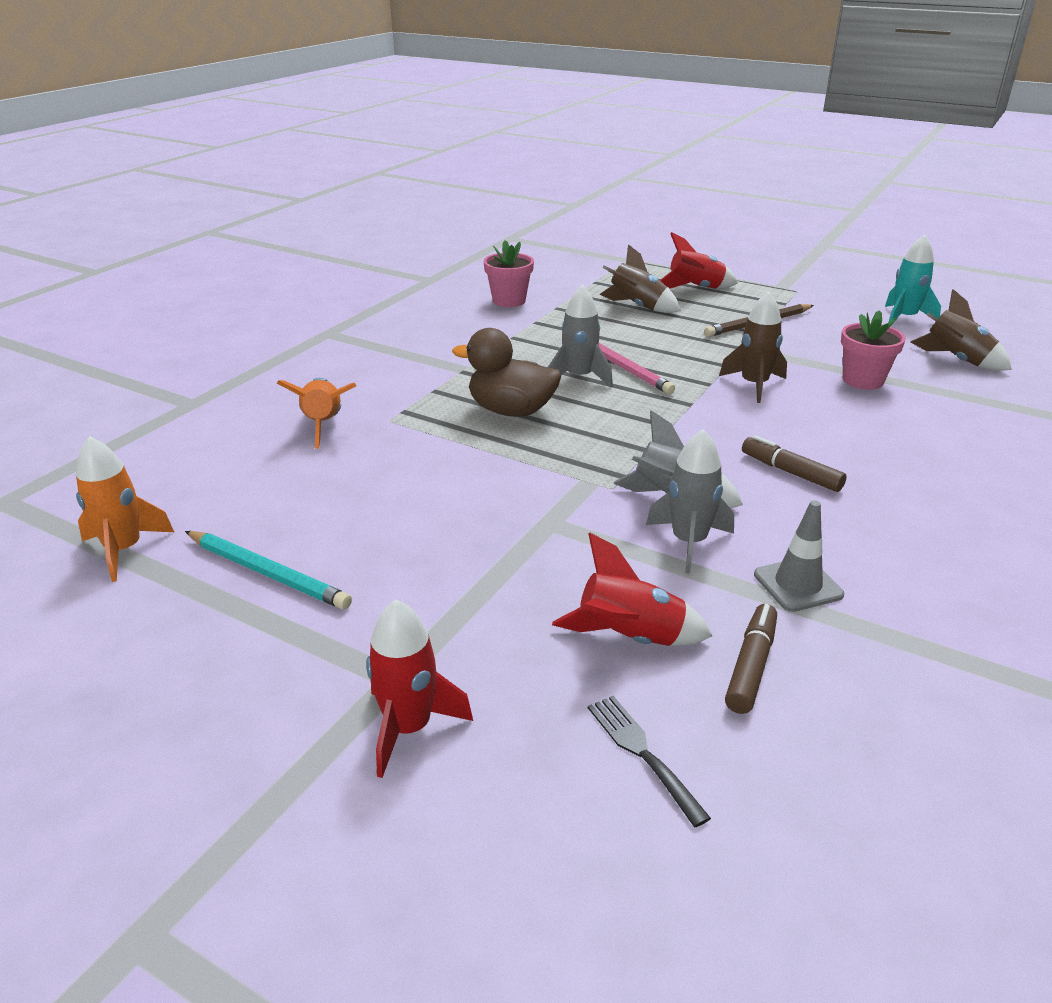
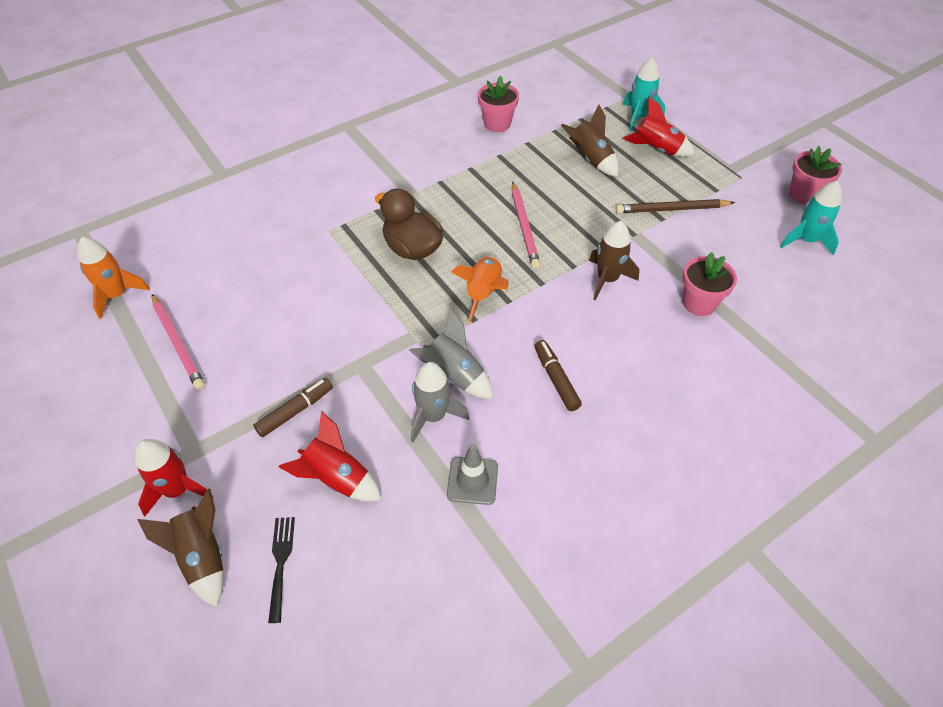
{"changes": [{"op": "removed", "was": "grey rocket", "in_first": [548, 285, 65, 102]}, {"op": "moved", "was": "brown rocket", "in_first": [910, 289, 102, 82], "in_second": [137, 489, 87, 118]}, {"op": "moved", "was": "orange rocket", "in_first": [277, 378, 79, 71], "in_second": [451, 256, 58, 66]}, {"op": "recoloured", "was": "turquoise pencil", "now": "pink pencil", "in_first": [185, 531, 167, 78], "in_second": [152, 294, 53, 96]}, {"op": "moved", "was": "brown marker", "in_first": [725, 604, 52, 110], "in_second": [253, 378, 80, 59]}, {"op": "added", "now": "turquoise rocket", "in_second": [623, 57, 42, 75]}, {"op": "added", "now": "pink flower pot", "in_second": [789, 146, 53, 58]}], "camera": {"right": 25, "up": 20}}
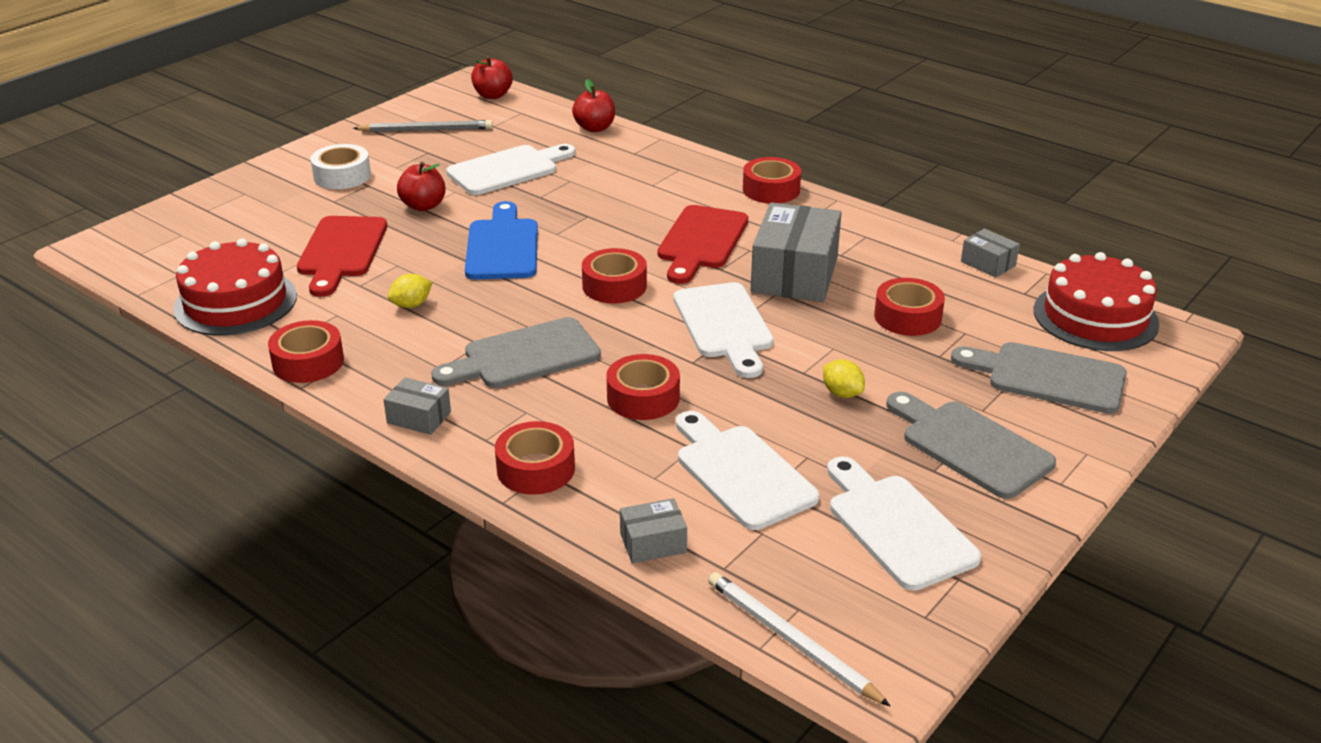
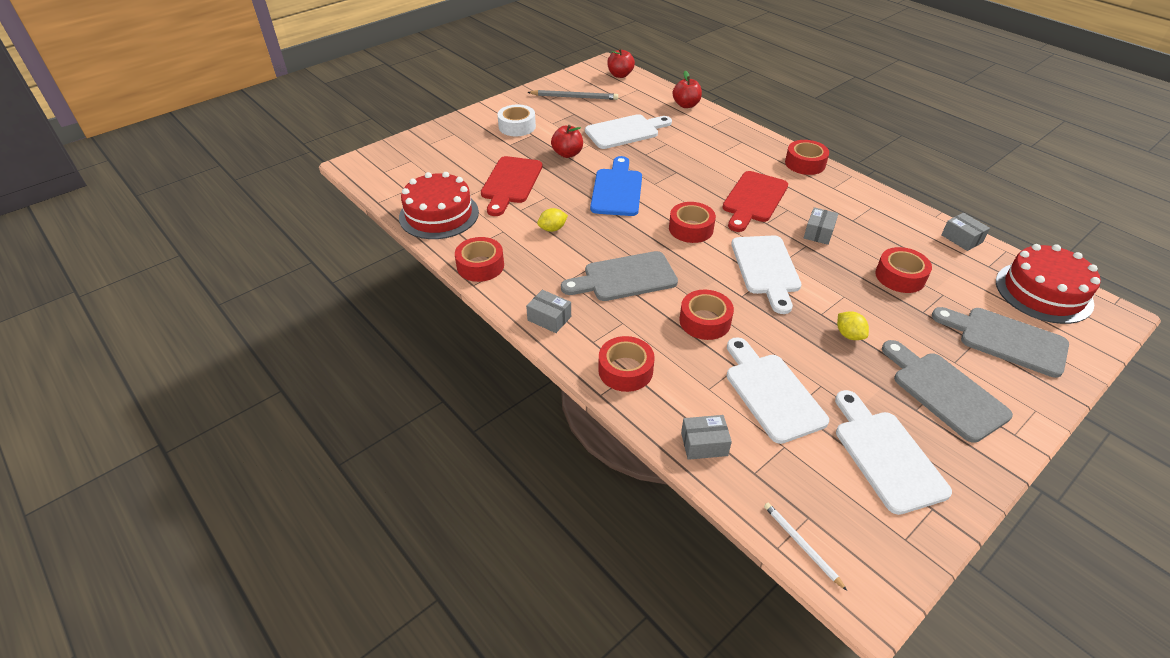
{"changes": [{"op": "resized", "was": "grey box", "in_first": [751, 202, 91, 100], "in_second": [804, 207, 35, 38], "ratio": 0.48}, {"op": "resized", "was": "white pencil", "in_first": [708, 572, 183, 135], "in_second": [764, 503, 83, 88], "ratio": 0.63}], "camera": {"right": 10, "up": 10}}
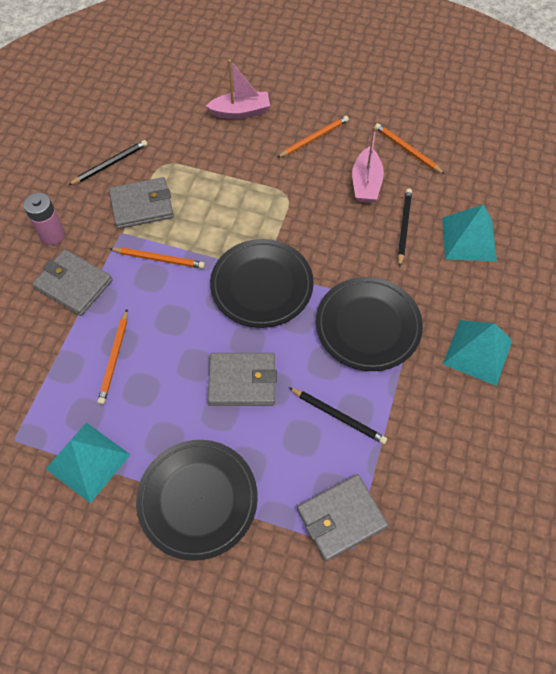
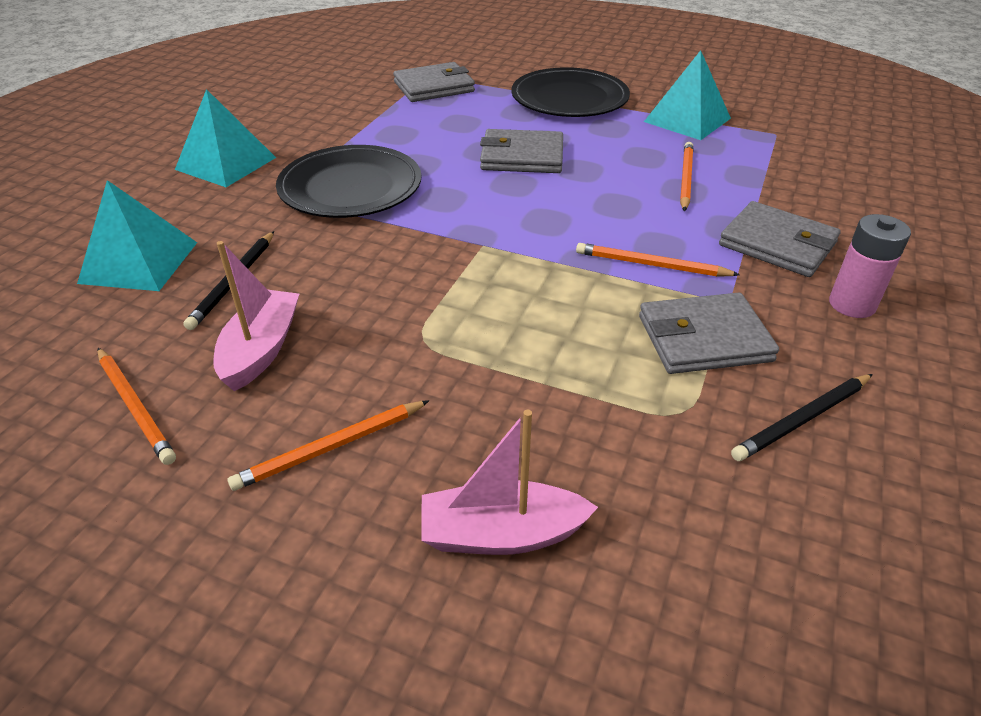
{"changes": [{"op": "removed", "was": "black plate", "in_first": [210, 239, 104, 89]}, {"op": "removed", "was": "black pencil", "in_first": [289, 387, 98, 57]}], "camera": {"right": -175, "up": -20}}
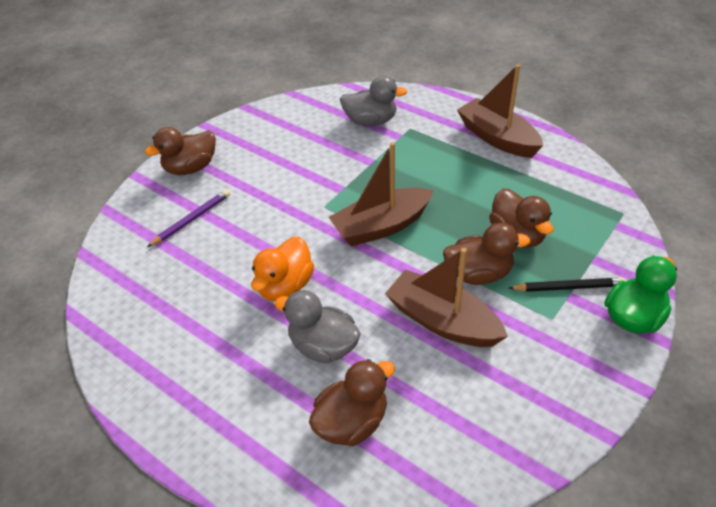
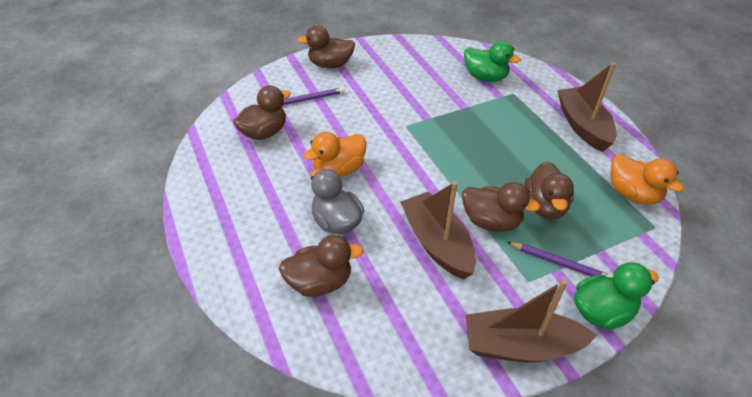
{"changes": [{"op": "recoloured", "was": "grey duck", "now": "green duck", "in_first": [340, 76, 67, 50], "in_second": [464, 41, 57, 41]}, {"op": "moved", "was": "brown boat", "in_first": [329, 142, 105, 104], "in_second": [466, 279, 131, 84]}, {"op": "recoloured", "was": "black pencil", "now": "purple pencil", "in_first": [509, 278, 117, 14], "in_second": [507, 242, 106, 35]}, {"op": "added", "now": "brown duck", "in_second": [233, 85, 58, 55]}, {"op": "added", "now": "orange duck", "in_second": [611, 154, 73, 51]}], "camera": {"right": 25, "up": 0}}
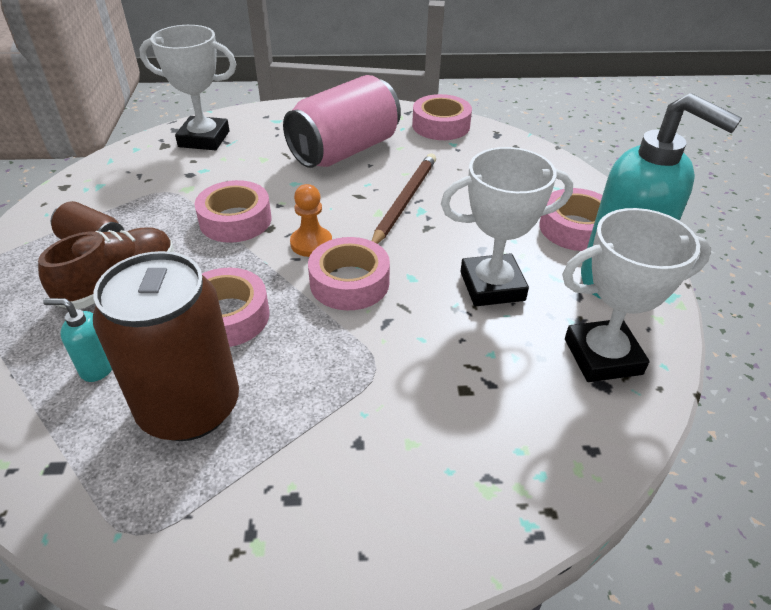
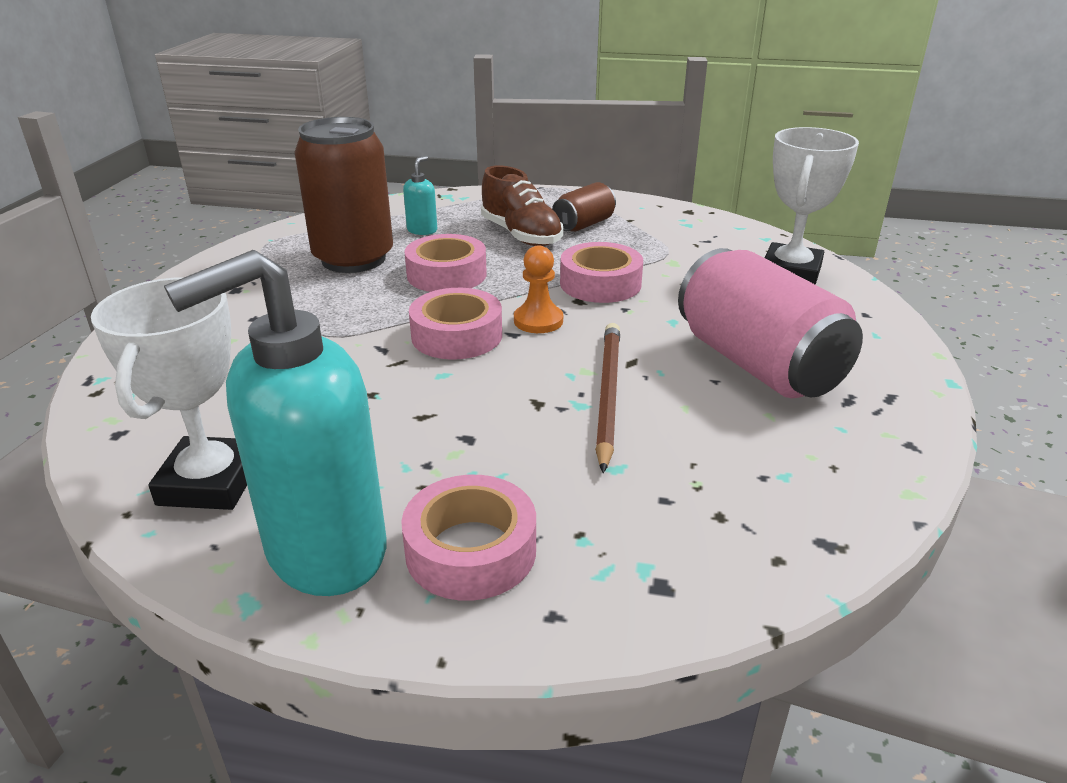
{"changes": [{"op": "removed", "was": "pink tape", "in_first": [412, 94, 60, 46]}, {"op": "removed", "was": "white trophy", "in_first": [441, 147, 132, 159]}, {"op": "turned", "was": "brown pencil", "in_first": [372, 153, 64, 91], "in_second": [595, 323, 25, 150], "clockwise": -120}], "camera": {"right": 105, "up": -10}}
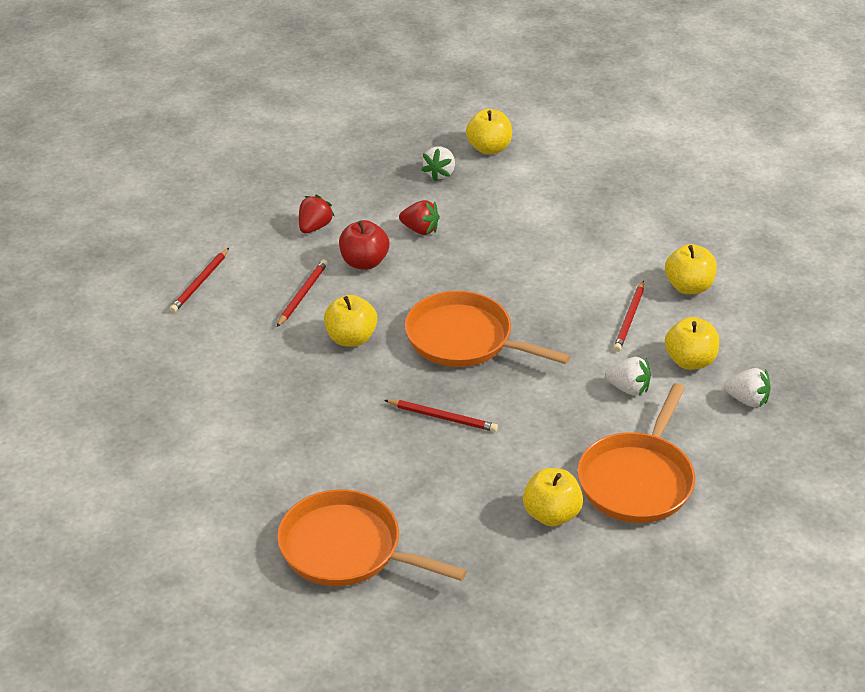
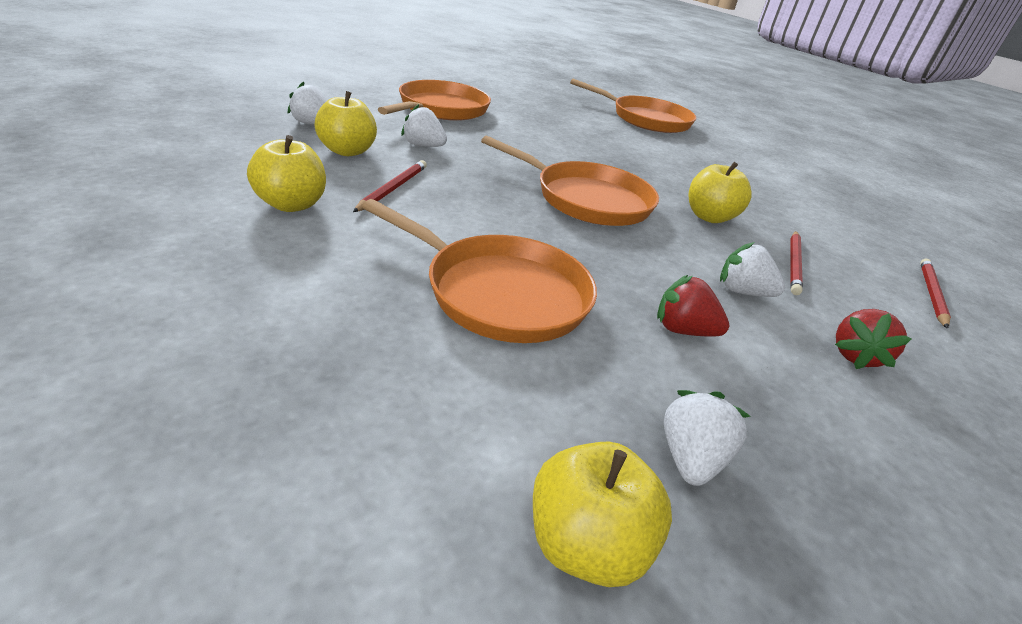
{"changes": [{"op": "replaced", "was": "red apple", "now": "white strawberry", "in_first": [339, 220, 51, 50], "in_second": [720, 242, 65, 55]}, {"op": "removed", "was": "red pencil", "in_first": [384, 400, 114, 32]}, {"op": "removed", "was": "yellow apple", "in_first": [523, 468, 60, 58]}, {"op": "added", "now": "orange pan", "in_second": [362, 199, 235, 144]}], "camera": {"right": 175, "up": -5}}
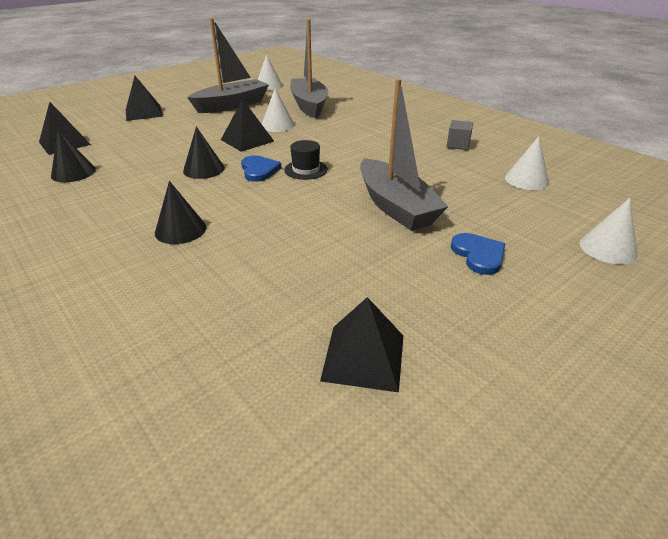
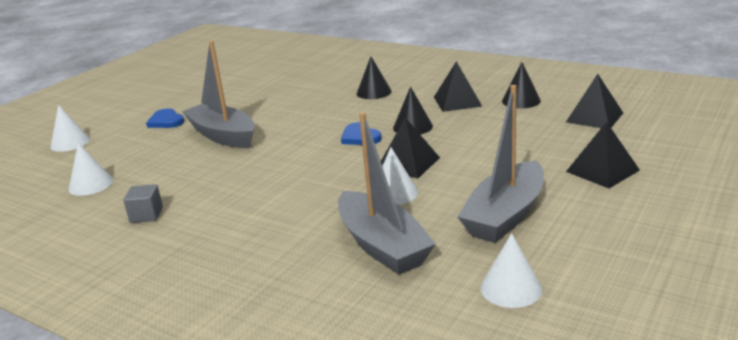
{"changes": [{"op": "removed", "was": "black hat", "in_first": [284, 140, 44, 40]}, {"op": "moved", "was": "black pyramid", "in_first": [320, 297, 83, 95], "in_second": [434, 61, 48, 51]}], "camera": {"right": 165, "up": -10}}
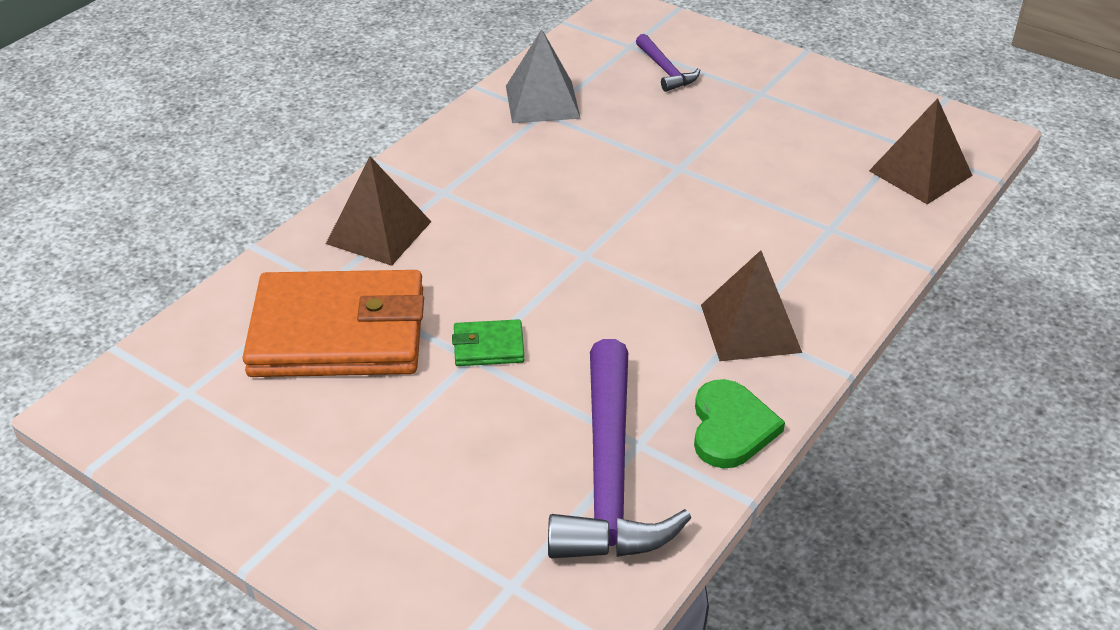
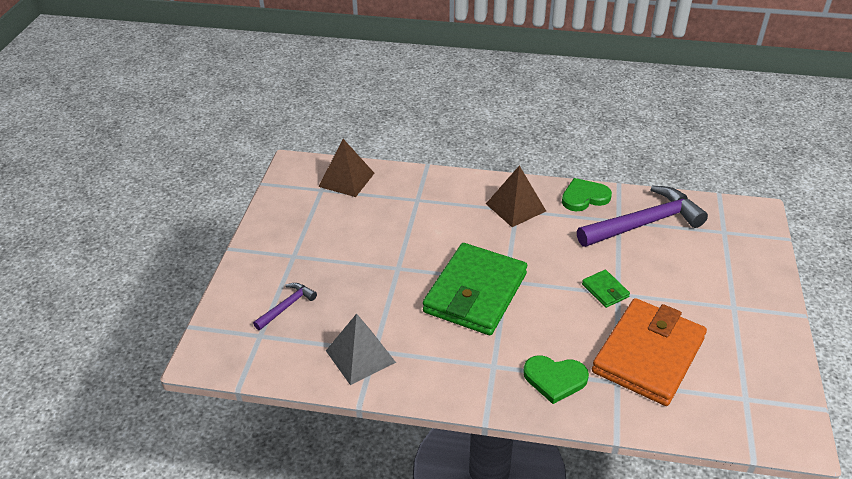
{"changes": [{"op": "replaced", "was": "brown pyramid", "now": "green heart", "in_first": [326, 156, 105, 110], "in_second": [523, 355, 66, 49]}, {"op": "turned", "was": "orange wallet", "in_first": [243, 270, 181, 107], "in_second": [592, 298, 115, 108], "clockwise": 60}, {"op": "added", "now": "green wallet", "in_second": [423, 243, 104, 92]}], "camera": {"right": -115, "up": 0}}
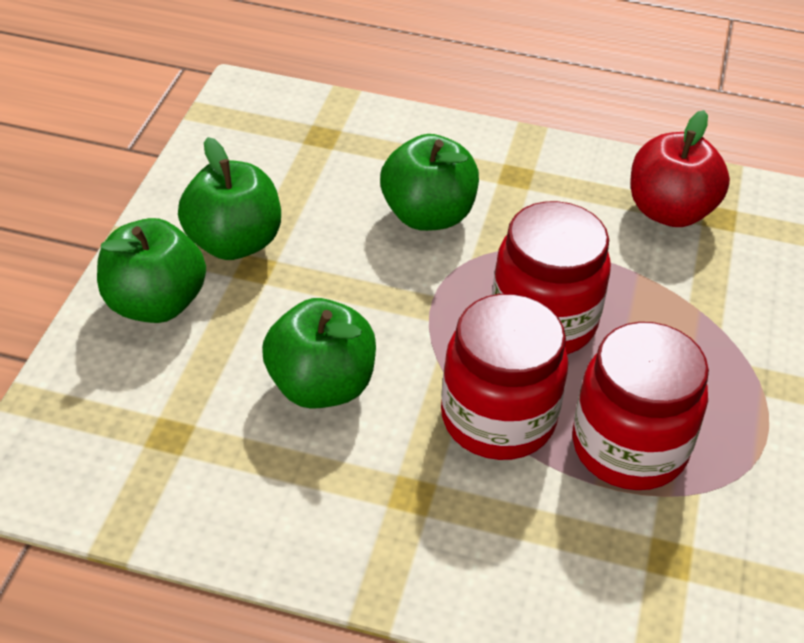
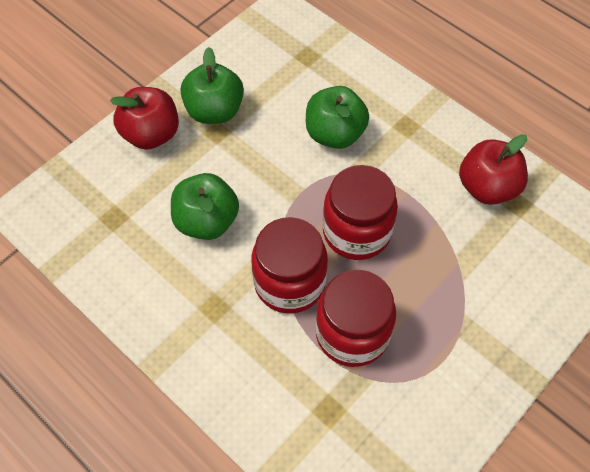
{"changes": [{"op": "recoloured", "was": "green apple", "now": "red apple", "in_first": [97, 218, 109, 105], "in_second": [110, 87, 69, 63]}], "camera": {"right": 30, "up": 15}}
